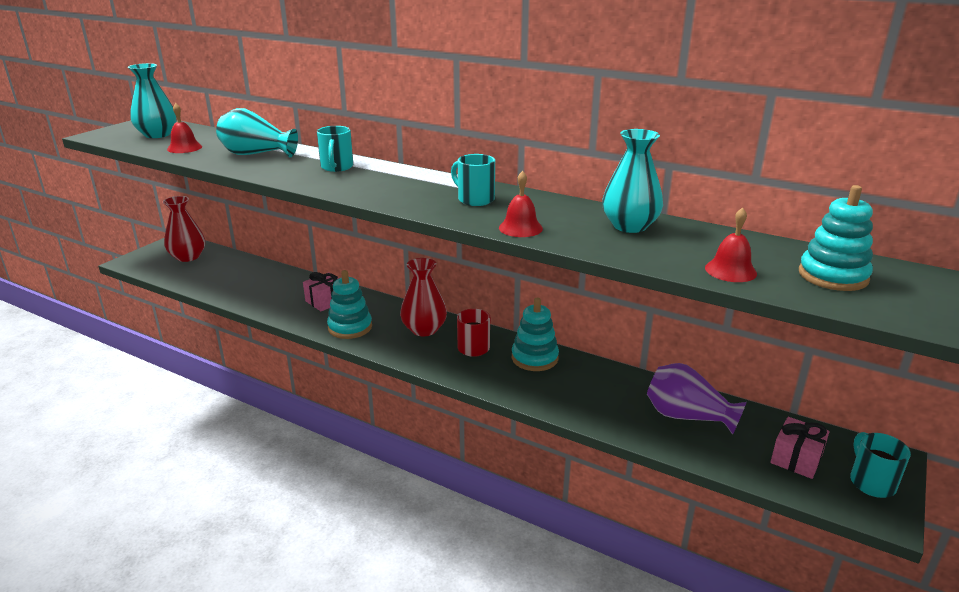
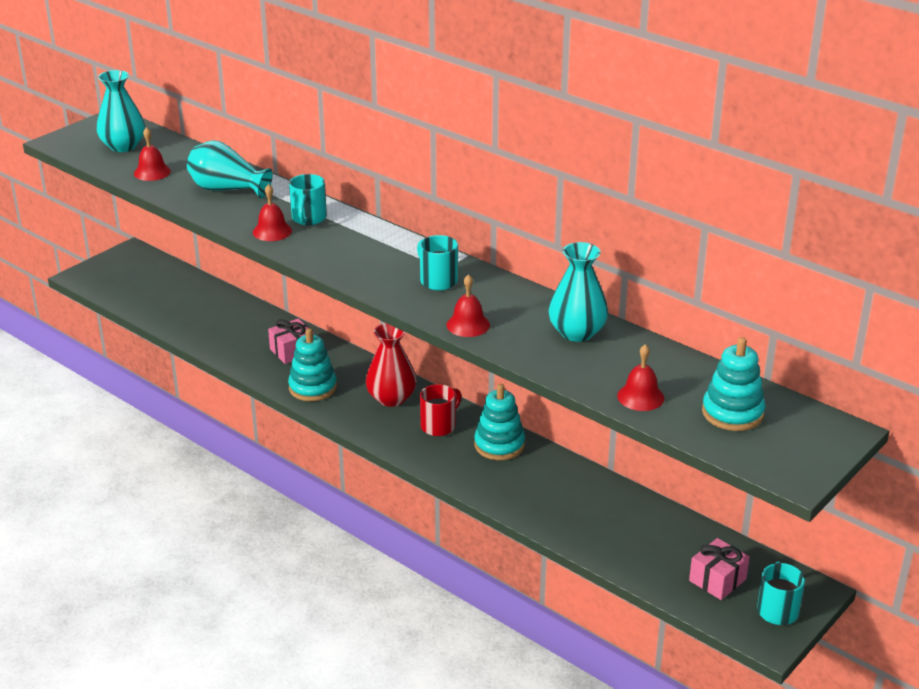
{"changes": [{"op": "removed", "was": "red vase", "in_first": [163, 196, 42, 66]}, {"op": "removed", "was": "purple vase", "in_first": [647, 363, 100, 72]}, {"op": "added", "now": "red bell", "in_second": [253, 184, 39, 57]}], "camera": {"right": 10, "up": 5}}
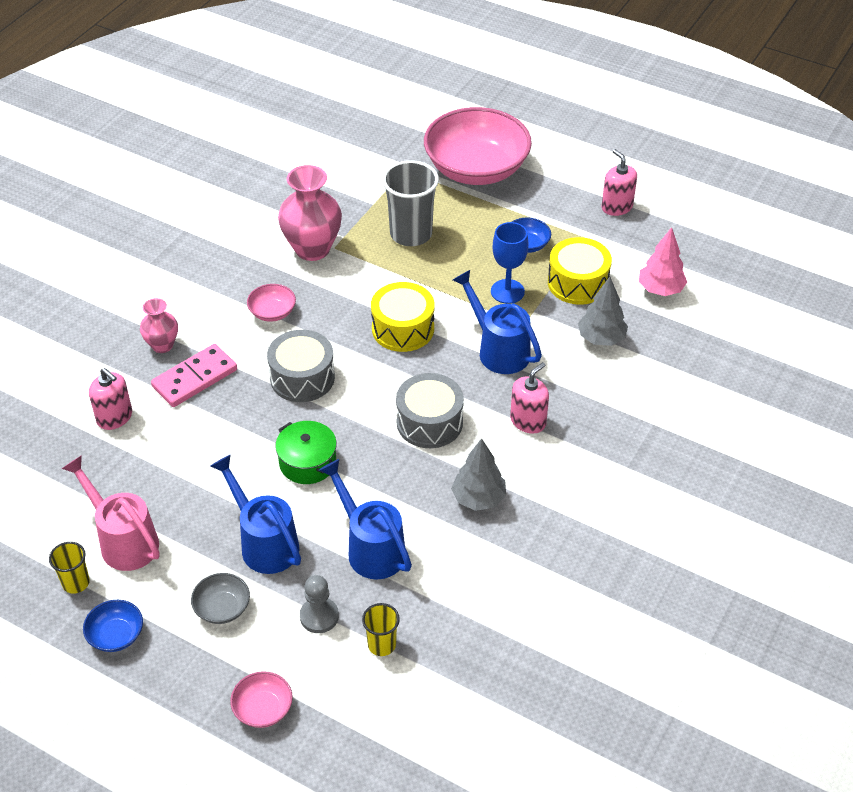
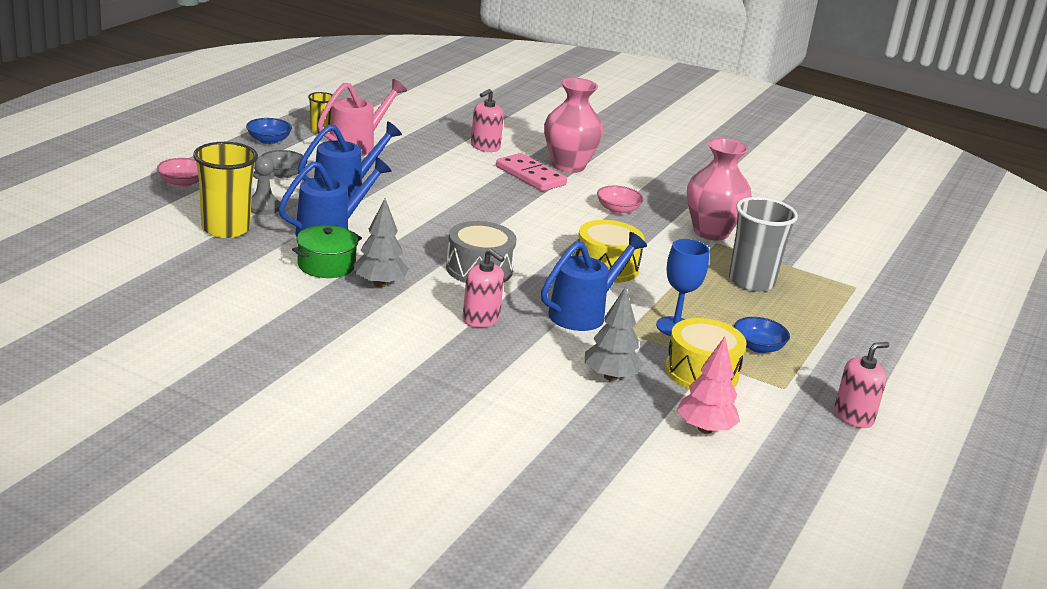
{"changes": [{"op": "removed", "was": "pink bowl", "in_first": [424, 107, 108, 78]}, {"op": "resized", "was": "pink vase", "in_first": [140, 298, 38, 55], "in_second": [544, 78, 59, 95], "ratio": 1.77}, {"op": "removed", "was": "grey drum", "in_first": [267, 330, 68, 72]}, {"op": "moved", "was": "green pot", "in_first": [275, 421, 62, 63], "in_second": [292, 225, 70, 53]}, {"op": "resized", "was": "yellow cup", "in_first": [362, 603, 38, 53], "in_second": [193, 142, 65, 96], "ratio": 1.92}], "camera": {"right": 85, "up": -20}}
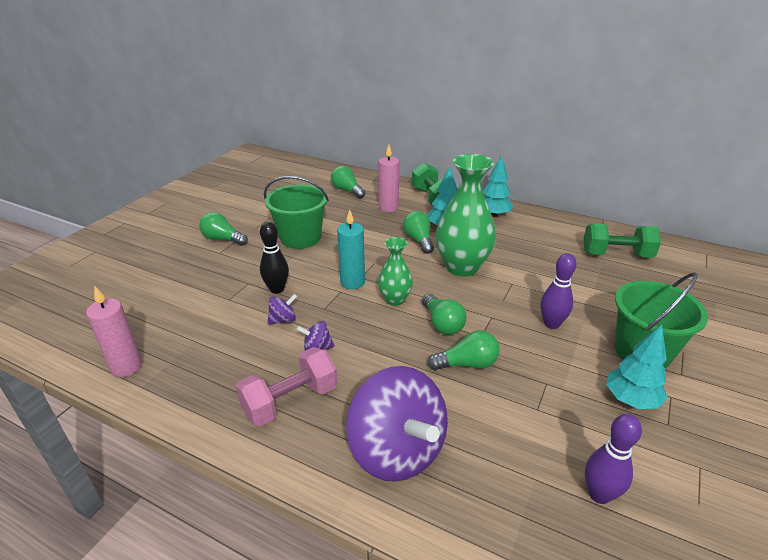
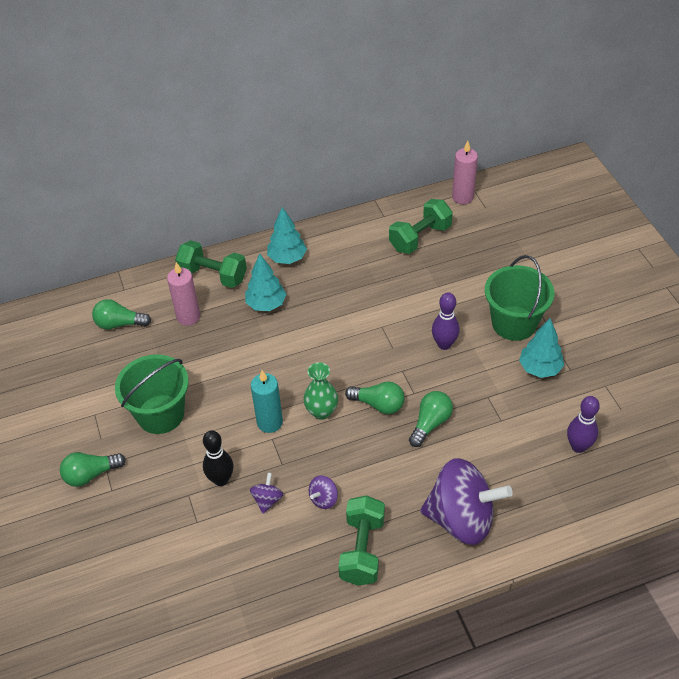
{"changes": [{"op": "removed", "was": "green vase", "in_first": [436, 154, 60, 123]}, {"op": "removed", "was": "green light bulb", "in_first": [403, 211, 31, 43]}, {"op": "moved", "was": "pink candle", "in_first": [86, 287, 56, 90], "in_second": [452, 141, 26, 63]}, {"op": "recoloured", "was": "pink dumbbell", "now": "green dumbbell", "in_first": [236, 347, 102, 79], "in_second": [338, 495, 47, 91]}], "camera": {"right": -45, "up": 15}}
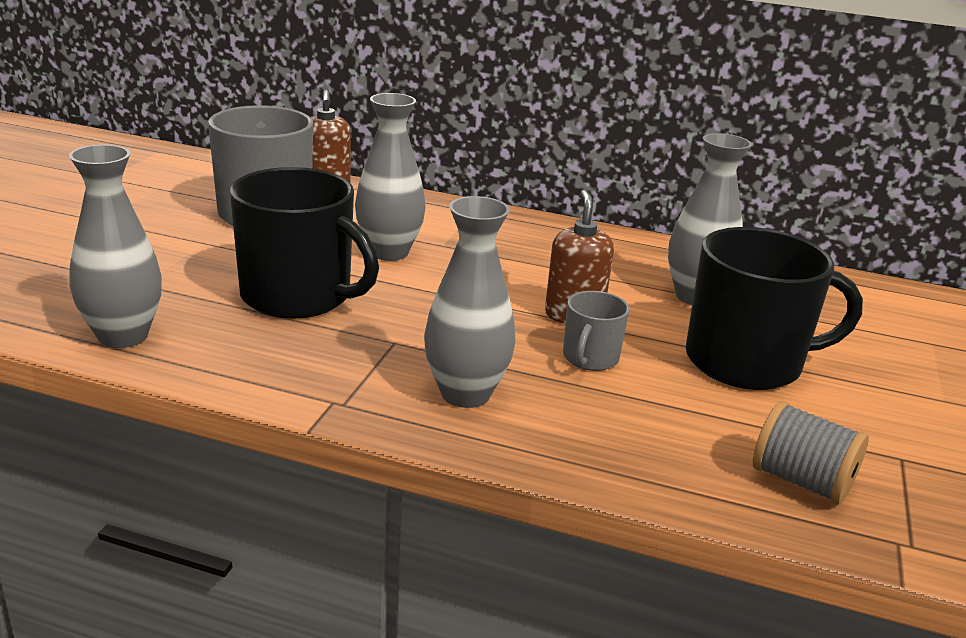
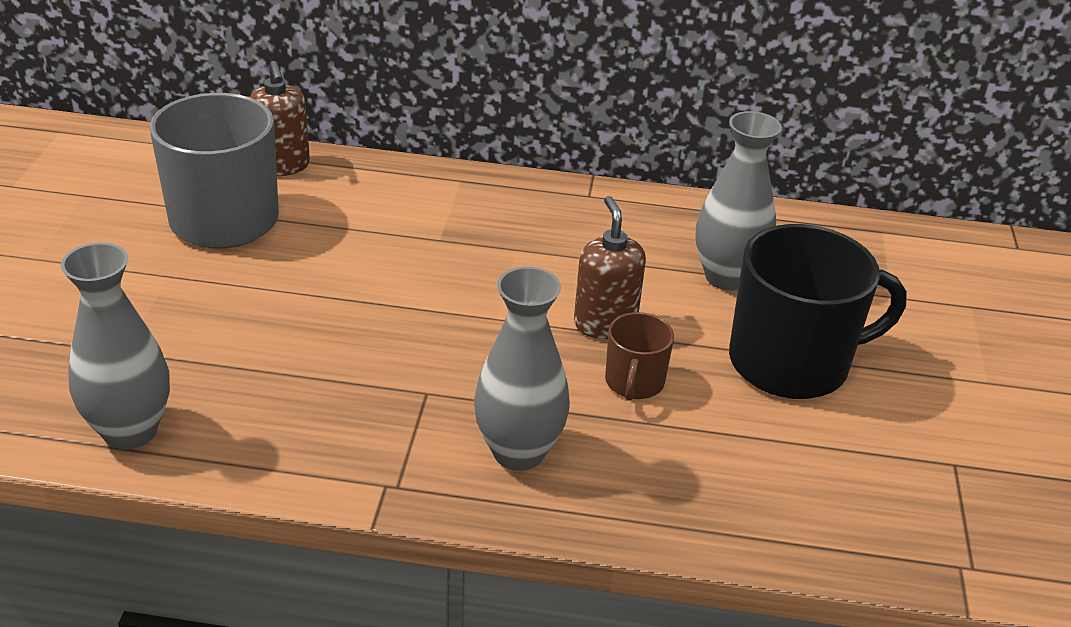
{"changes": [{"op": "removed", "was": "grey vase", "in_first": [355, 93, 71, 168]}, {"op": "removed", "was": "black mug", "in_first": [230, 167, 149, 152]}, {"op": "recoloured", "was": "grey mug", "now": "brown mug", "in_first": [563, 291, 67, 80], "in_second": [605, 312, 69, 89]}, {"op": "removed", "was": "grey spool", "in_first": [753, 401, 116, 104]}], "camera": {"right": -10, "up": 10}}
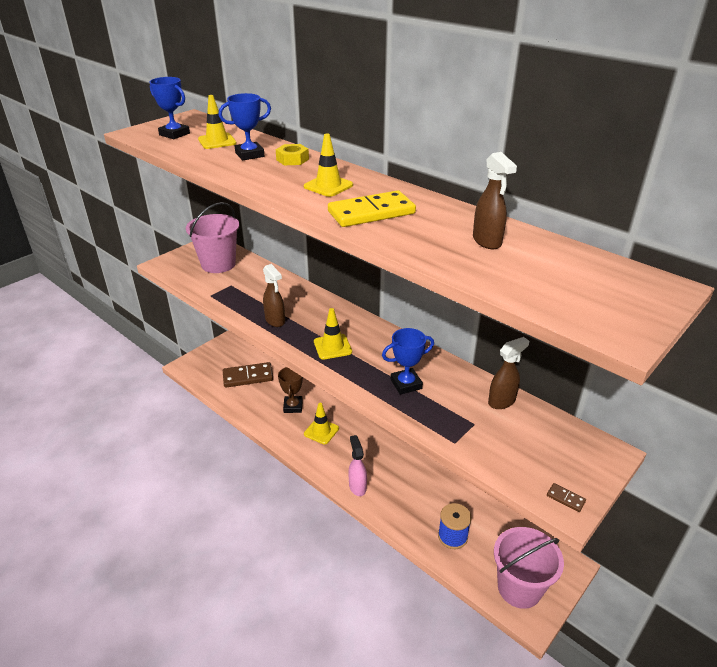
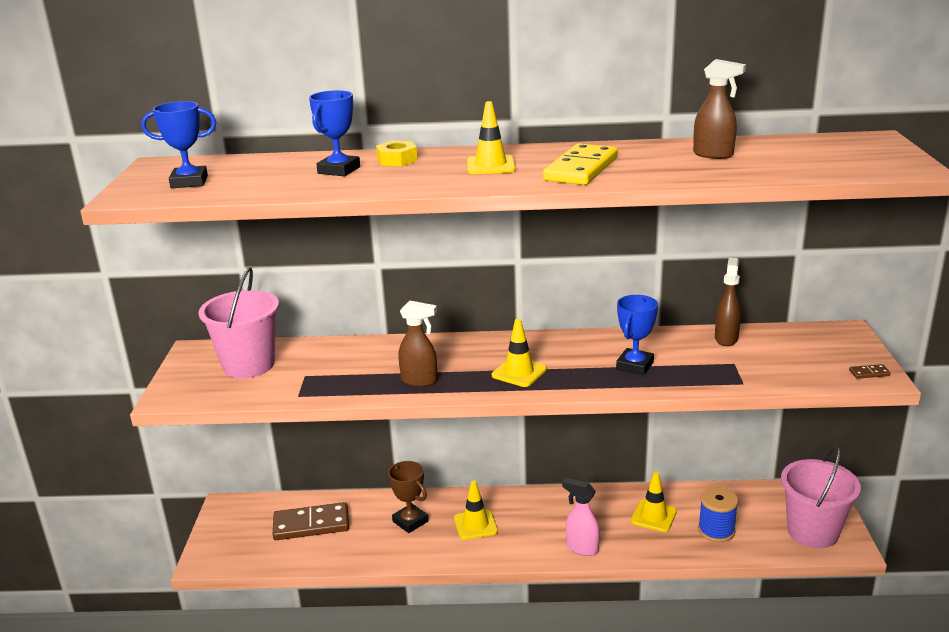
{"changes": [{"op": "moved", "was": "yellow traffic cone", "in_first": [198, 95, 39, 54], "in_second": [631, 472, 46, 60]}, {"op": "turned", "was": "brown domino", "in_first": [223, 362, 50, 26], "in_second": [273, 502, 76, 38], "clockwise": 45}], "camera": {"right": -40, "up": -10}}
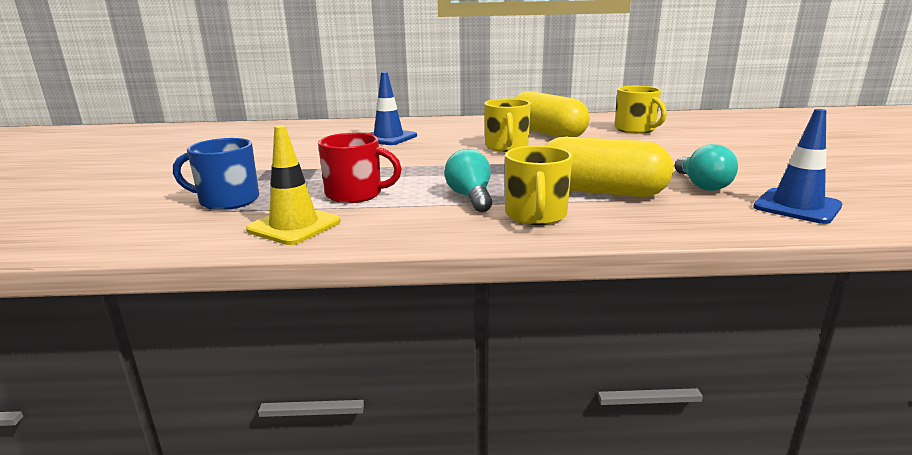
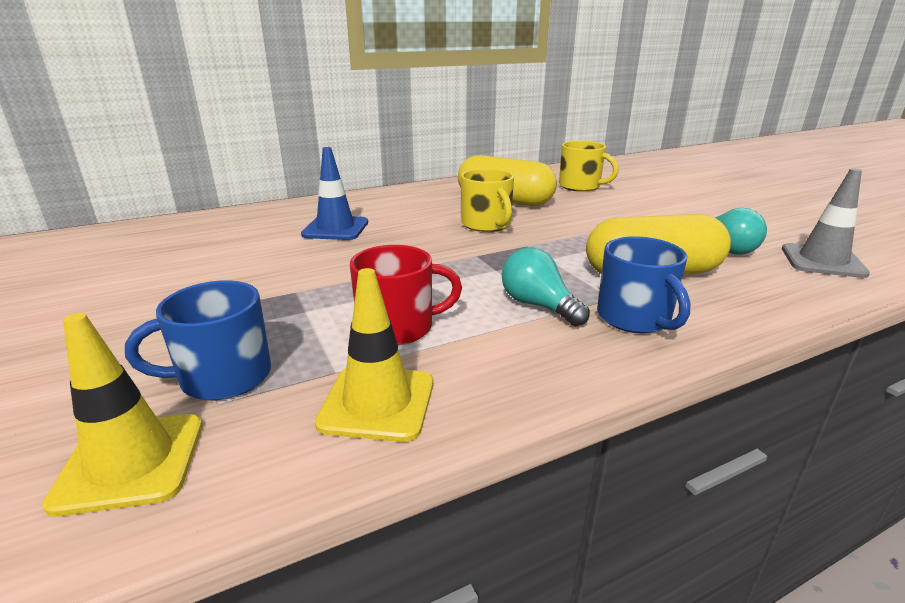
{"changes": [{"op": "recoloured", "was": "blue traffic cone", "now": "grey traffic cone", "in_first": [753, 109, 89, 115], "in_second": [782, 168, 88, 110]}, {"op": "recoloured", "was": "yellow mug", "now": "blue mug", "in_first": [505, 145, 67, 80], "in_second": [597, 236, 93, 97]}, {"op": "added", "now": "yellow traffic cone", "in_second": [42, 313, 161, 204]}], "camera": {"right": -25, "up": 5}}
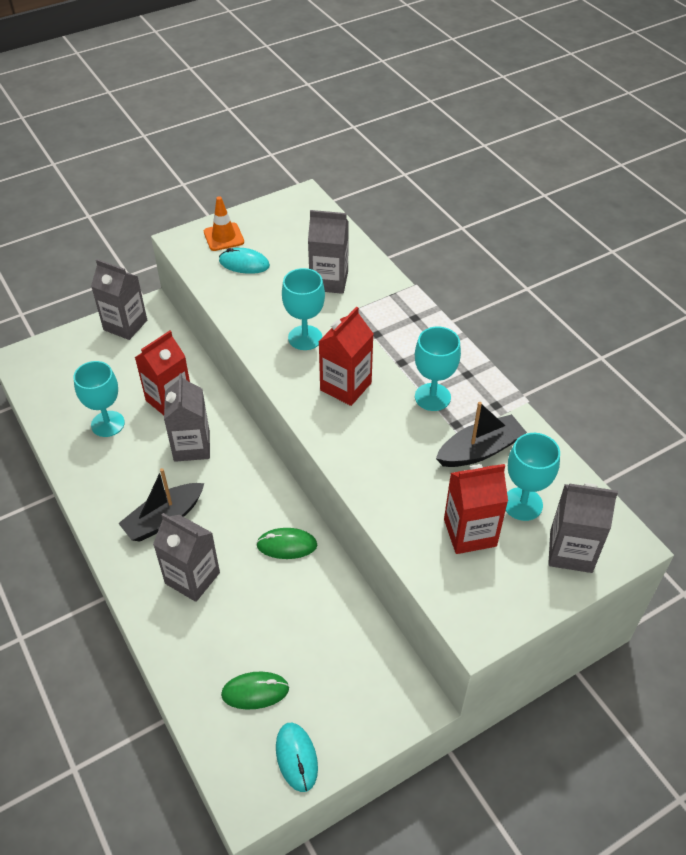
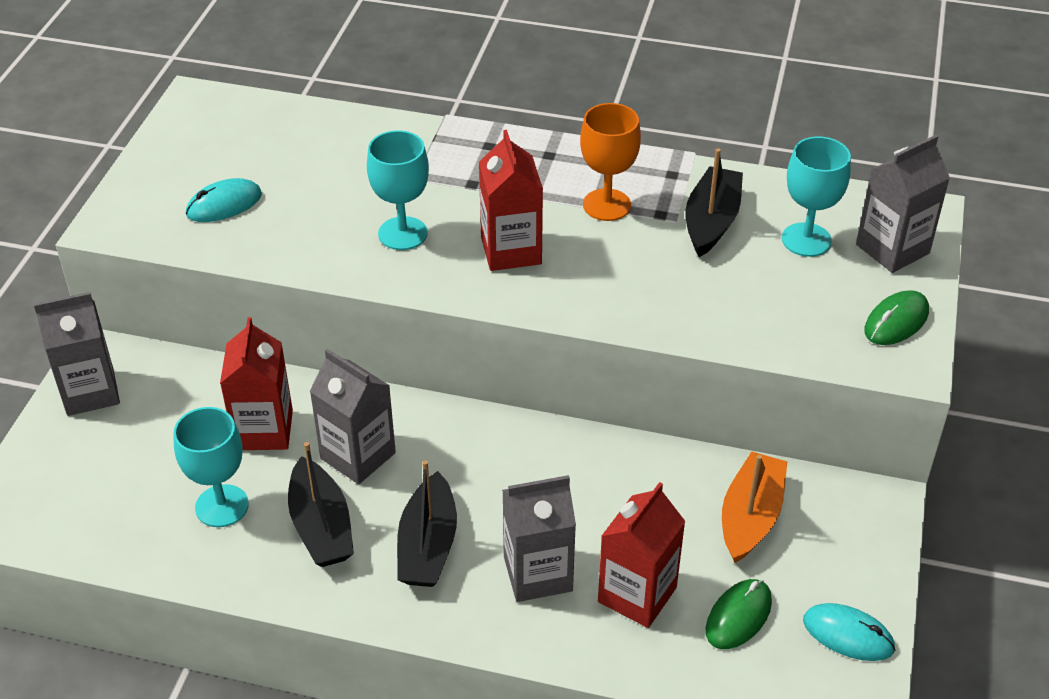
{"changes": [{"op": "removed", "was": "orange traffic cone", "in_first": [204, 196, 40, 55]}, {"op": "removed", "was": "grey carton", "in_first": [308, 210, 41, 84]}, {"op": "recoloured", "was": "turquoise goblet", "now": "orange goblet", "in_first": [415, 327, 46, 84], "in_second": [580, 103, 61, 118]}, {"op": "moved", "was": "red carton", "in_first": [444, 464, 64, 90], "in_second": [598, 482, 88, 146]}, {"op": "moved", "was": "green mouse", "in_first": [256, 528, 61, 31], "in_second": [864, 290, 65, 55]}, {"op": "added", "now": "black boat", "in_second": [288, 442, 66, 125]}, {"op": "added", "now": "orange boat", "in_second": [722, 451, 65, 112]}], "camera": {"right": -45, "up": -5}}
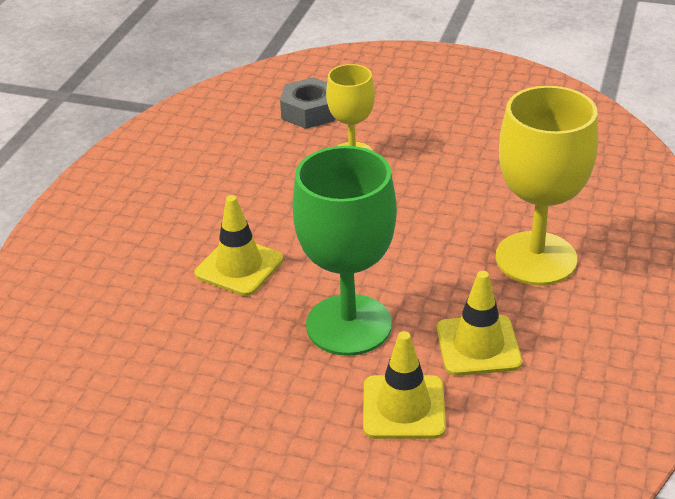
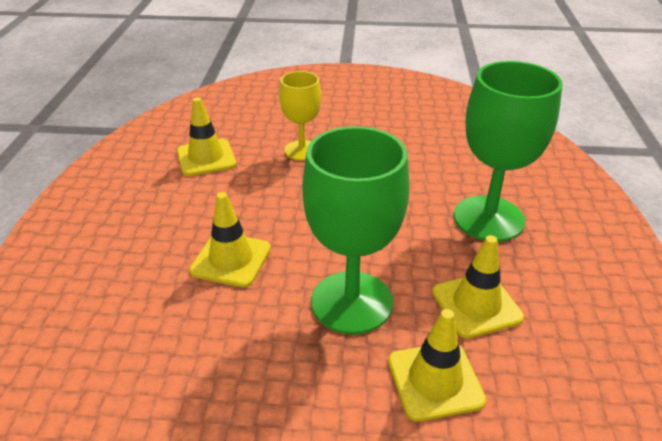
{"changes": [{"op": "removed", "was": "grey nut", "in_first": [280, 77, 55, 52]}, {"op": "recoloured", "was": "yellow goblet", "now": "green goblet", "in_first": [496, 86, 102, 199], "in_second": [454, 61, 109, 181]}, {"op": "added", "now": "yellow traffic cone", "in_second": [177, 97, 59, 79]}], "camera": {"right": -15, "up": 0}}
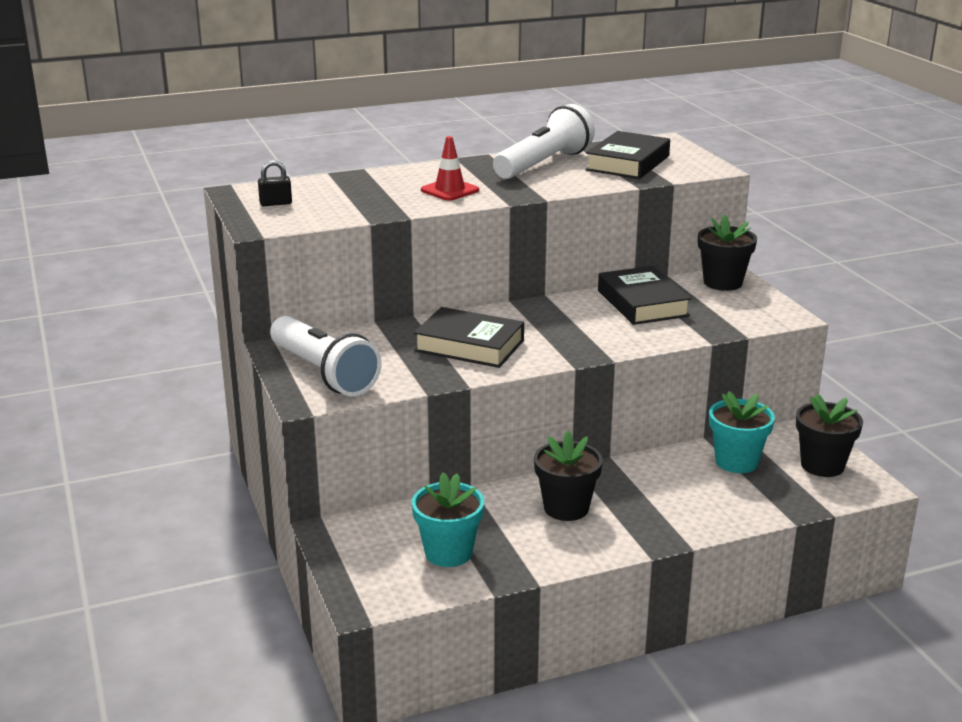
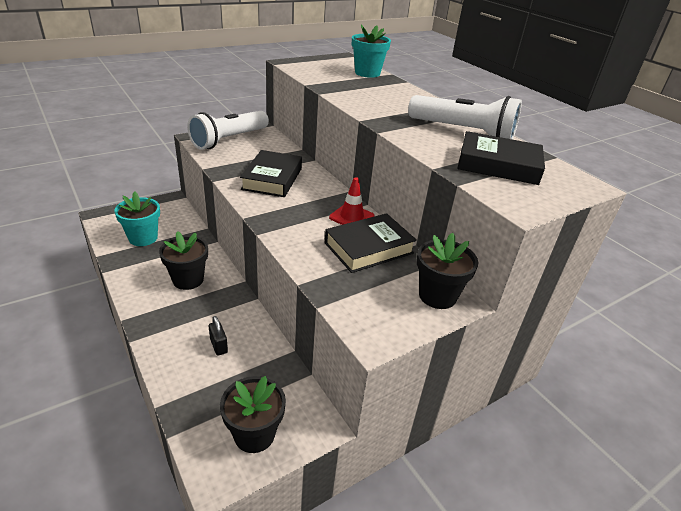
{"changes": [{"op": "moved", "was": "red traffic cone", "in_first": [421, 136, 58, 65], "in_second": [329, 177, 46, 48]}, {"op": "moved", "was": "black padlock", "in_first": [258, 160, 34, 46], "in_second": [209, 316, 19, 40]}, {"op": "moved", "was": "turquoise flower pot", "in_first": [709, 391, 66, 82], "in_second": [352, 25, 39, 53]}], "camera": {"right": 75, "up": 10}}
